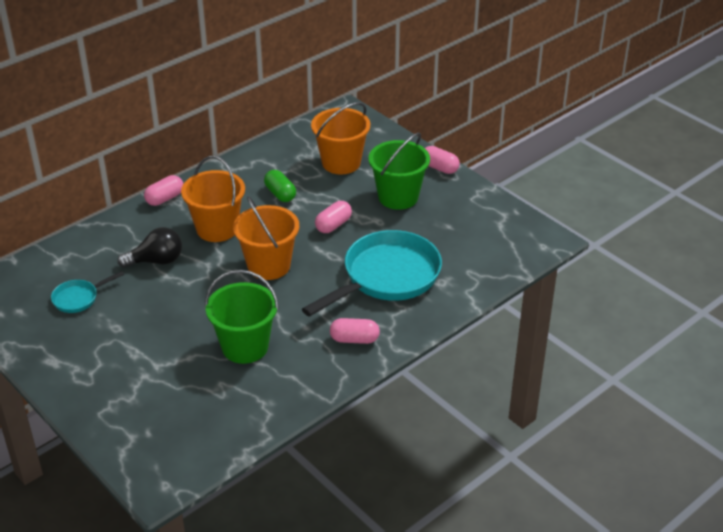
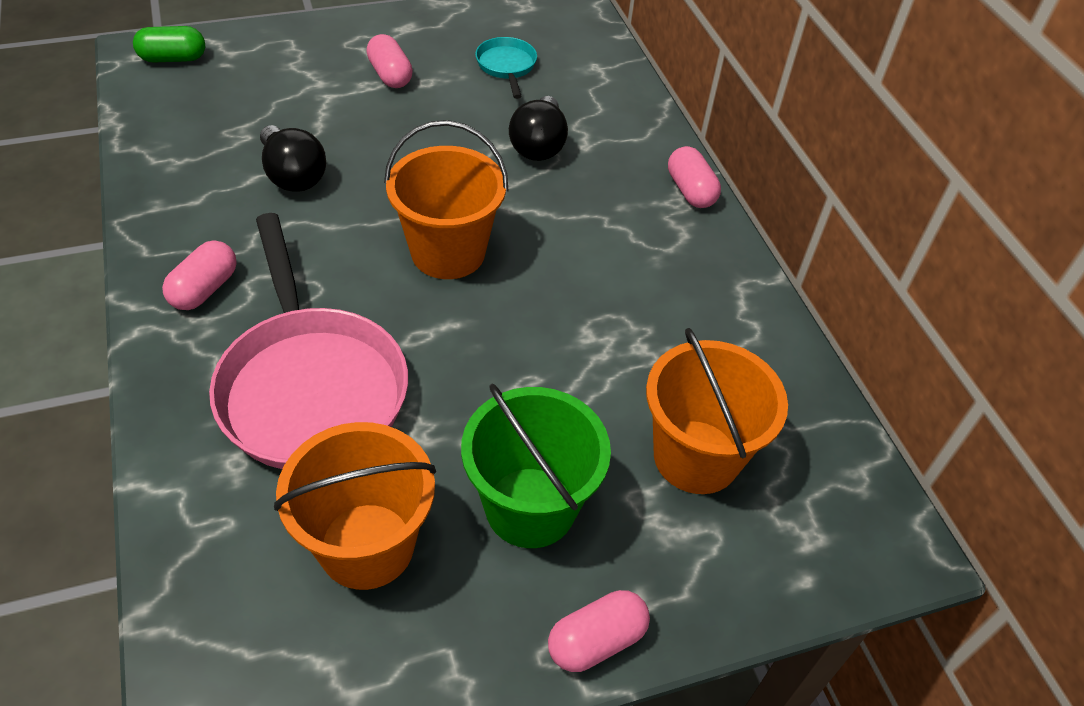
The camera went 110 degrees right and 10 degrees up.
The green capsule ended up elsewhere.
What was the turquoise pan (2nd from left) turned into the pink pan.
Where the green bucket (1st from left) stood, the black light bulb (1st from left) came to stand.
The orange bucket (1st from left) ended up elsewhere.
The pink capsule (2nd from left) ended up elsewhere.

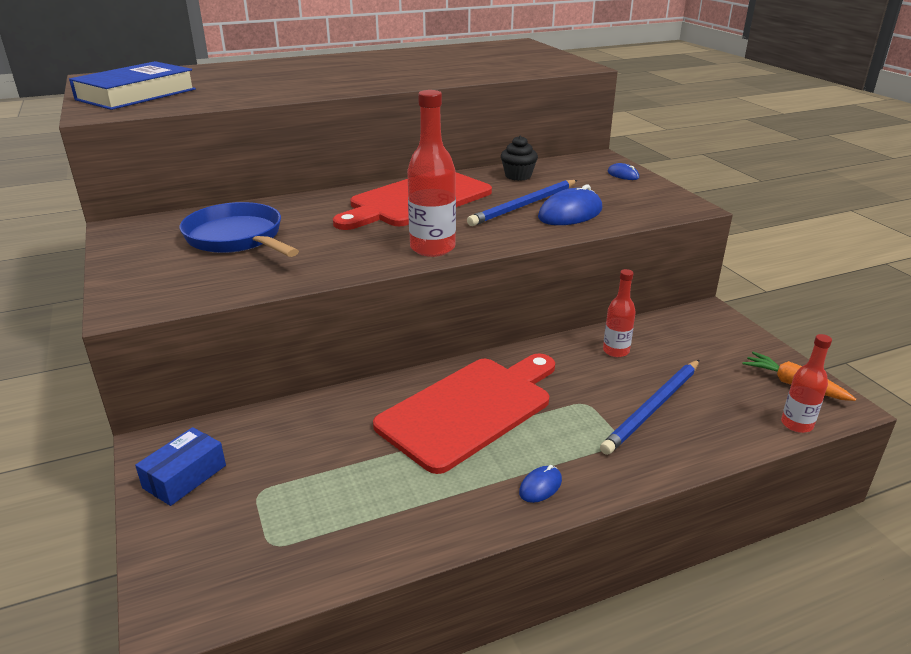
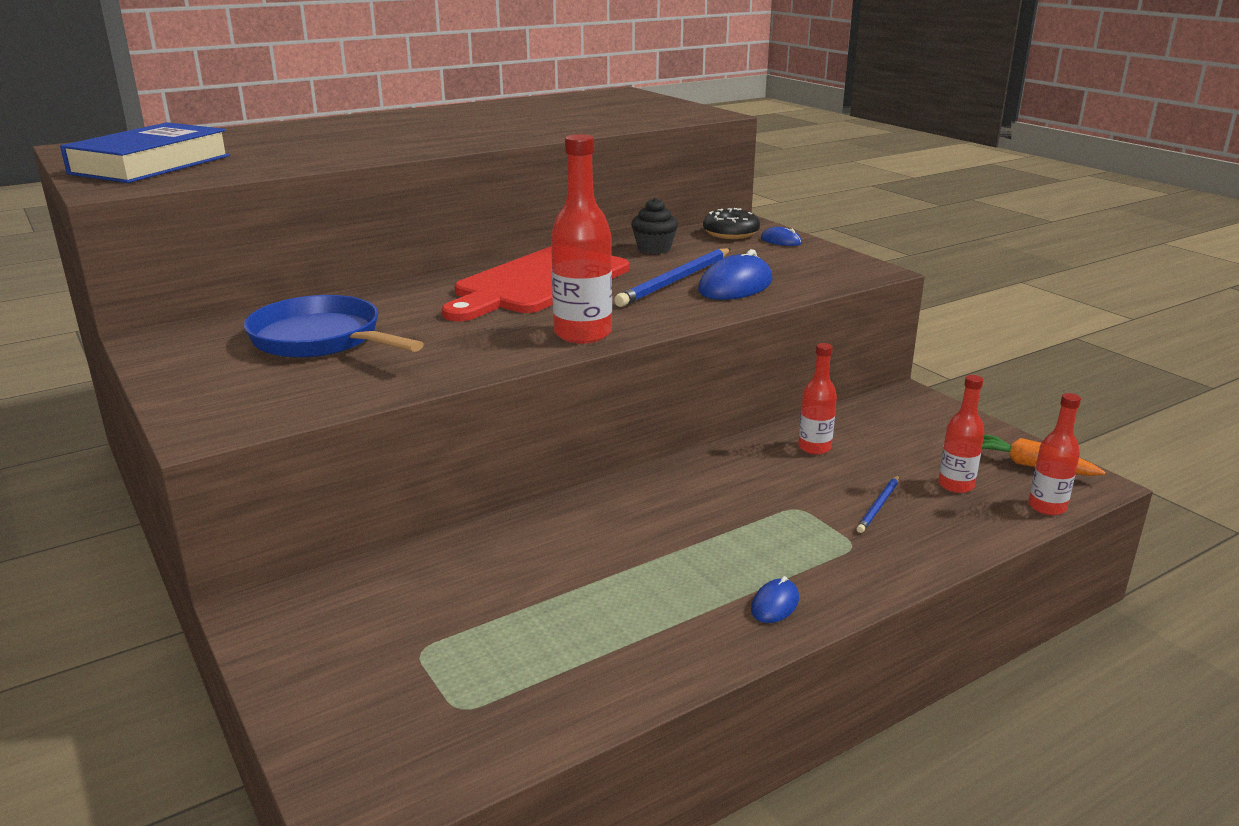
The camera went 10 degrees left and 5 degrees down.
The second view gained the black donut.
The size of the blue pencil (2nd from left) changed by a factor of 0.51.
The second view gained the red bottle (3rd from left).
The second view lost the blue box.
The second view lost the red cutting board (2nd from left).

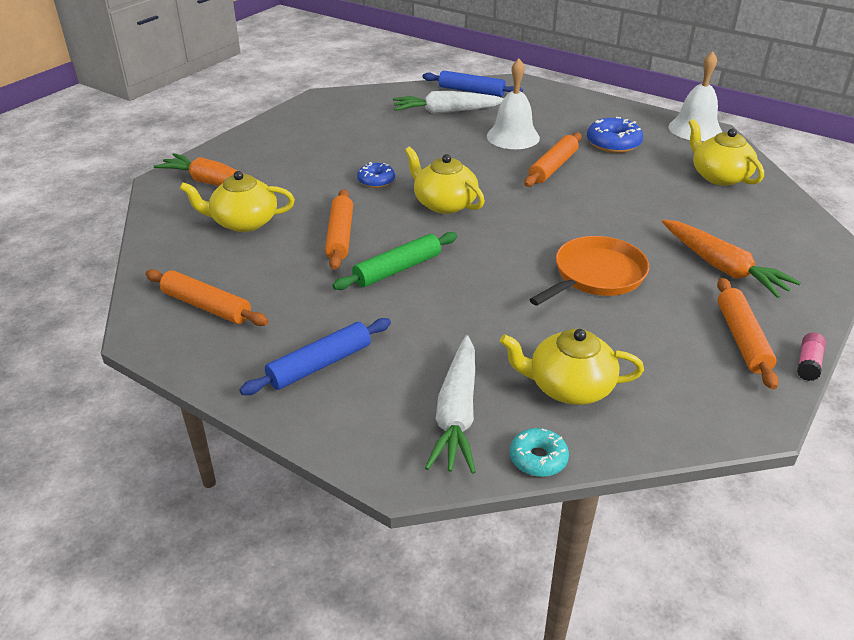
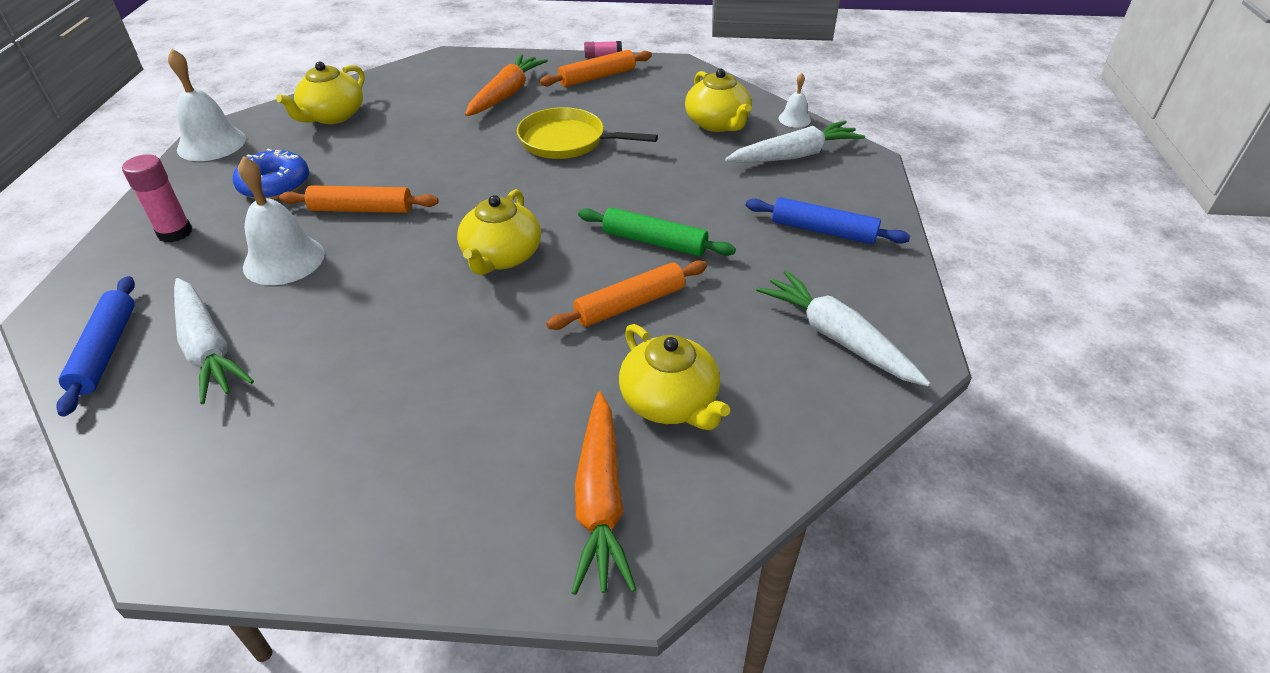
The camera went 120 degrees left and 5 degrees up.
The second view gained the pink glue stick (1st from left).
What was the orange pan turned into the yellow pan.
Where the orange rolling pin (1st from left) stood, the white carrot (3rd from left) came to stand.
Where the turquoise donut stood, the white bell (3rd from left) came to stand.
The second view lost the blue donut (1st from left).

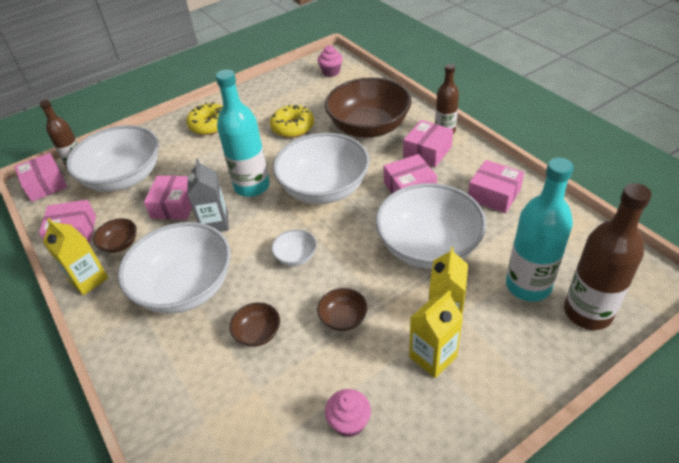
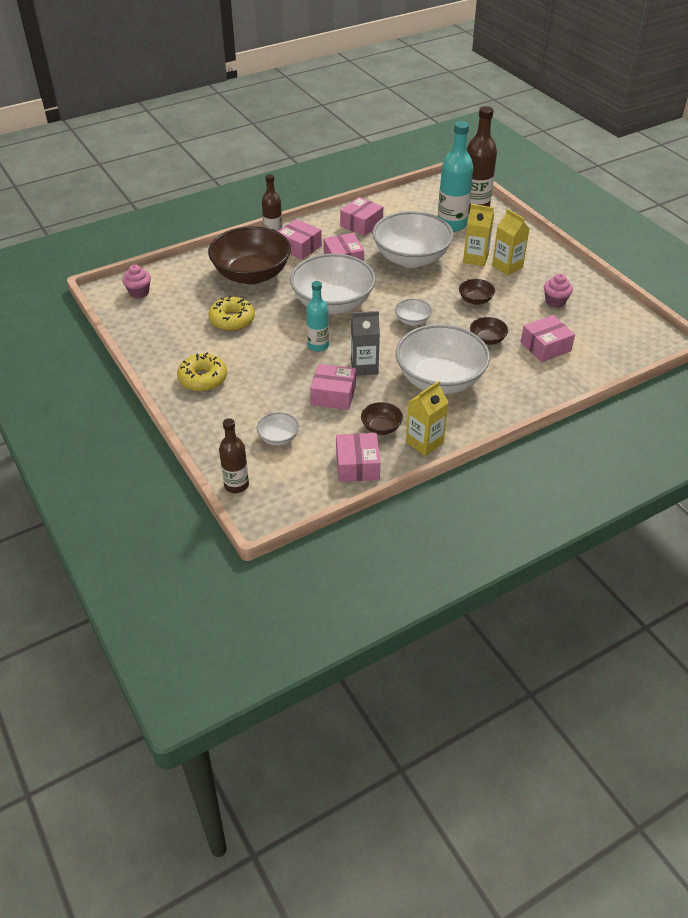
The camera went 90 degrees left and 0 degrees up.
The size of the white bowl (1st from left) changed by a factor of 0.43.
The size of the turquoise bottle (1st from left) changed by a factor of 0.61.
The pink box (1st from left in the first image) ended up elsewhere.

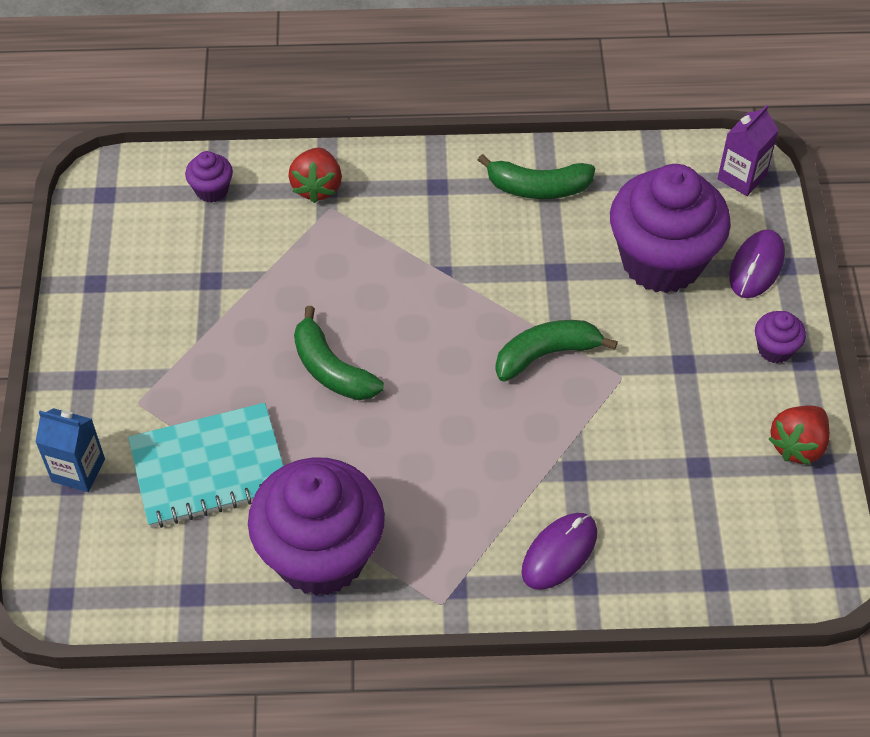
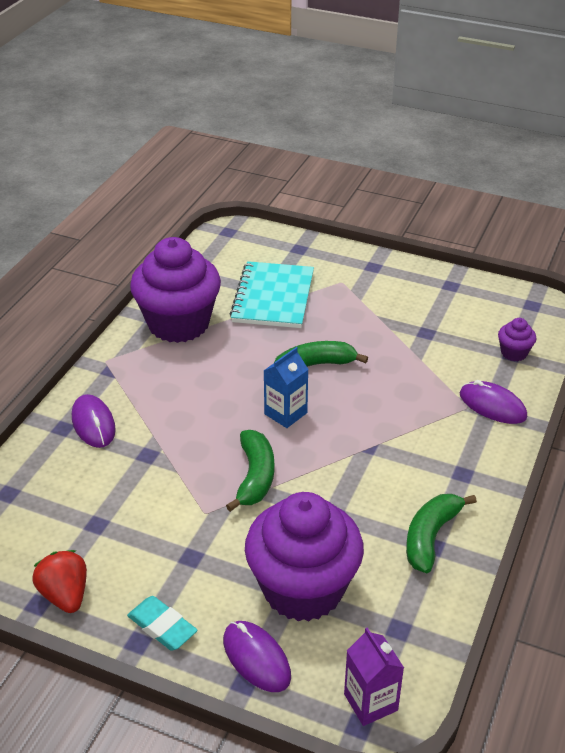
The camera went 115 degrees right and 15 degrees down.
Where the purple cupcake (4th from left) stood, the turquoise eraser came to stand.
The blue carton ended up elsewhere.
Where the red strawberry (1st from left) stood, the purple mouse (3rd from left) came to stand.

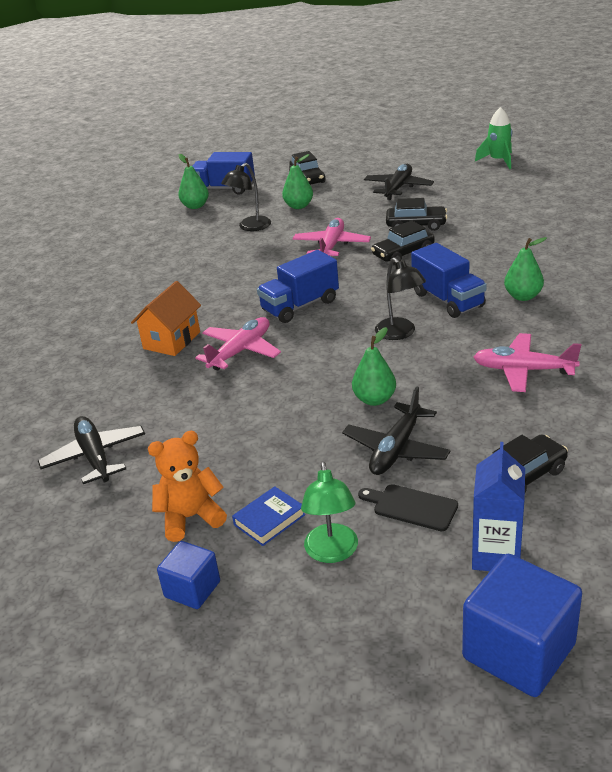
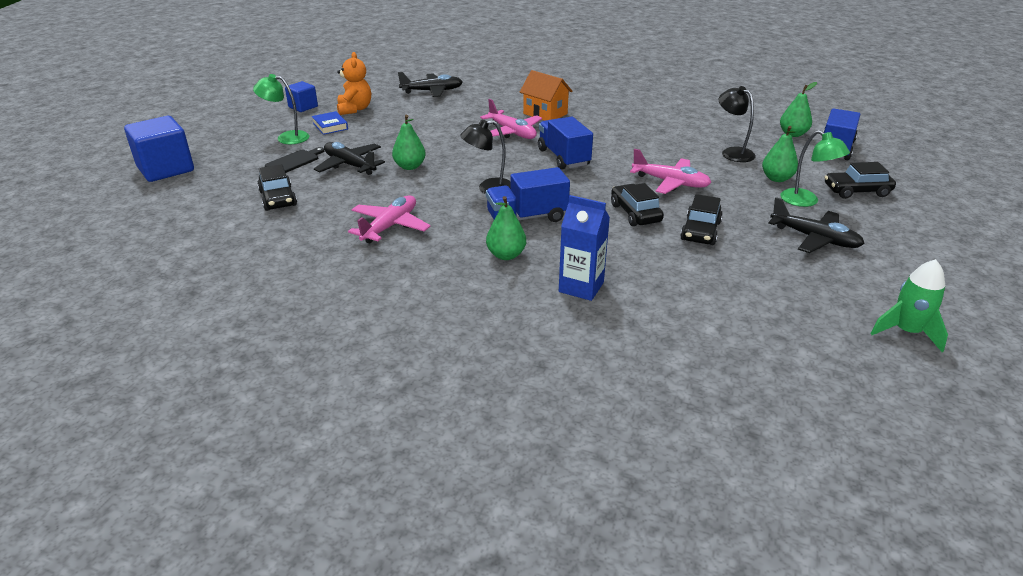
The camera went 100 degrees right and 0 degrees up.
The blue carton ended up elsewhere.
The second view gained the green lamp (2nd from left).

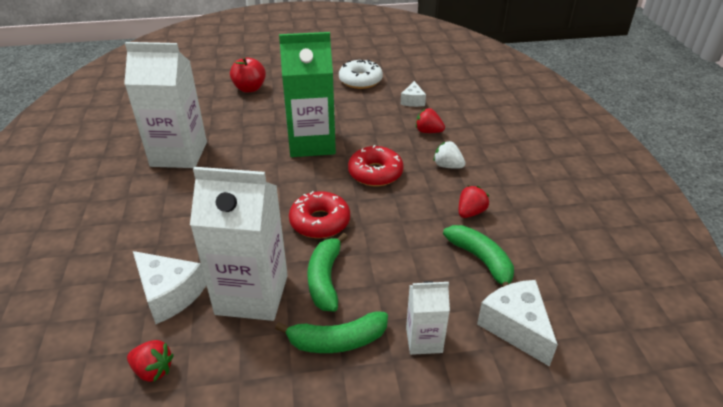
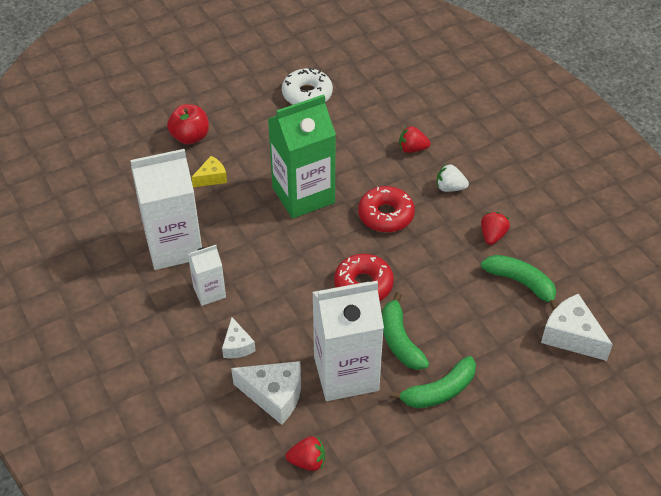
The camera went 20 degrees left and 10 degrees up.
The white carton (3rd from left in the first image) ended up elsewhere.
The second view gained the yellow cheese.
The white cheese (2nd from left in the first image) ended up elsewhere.

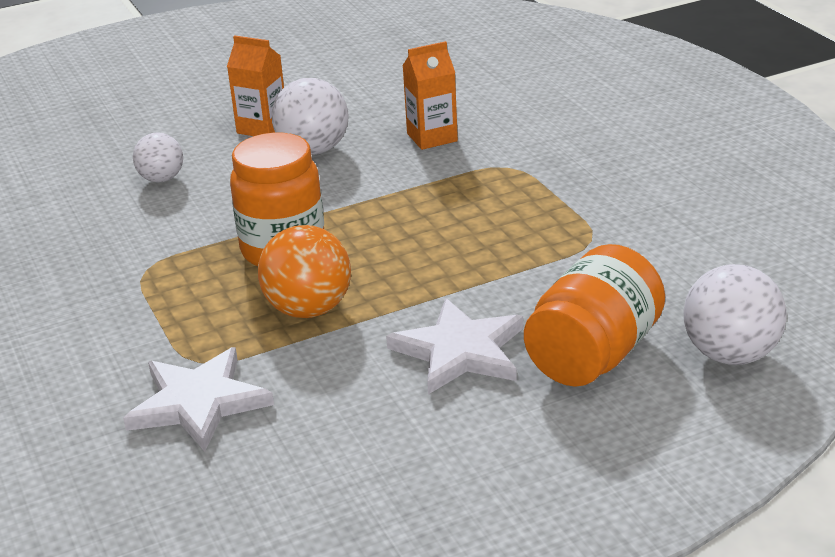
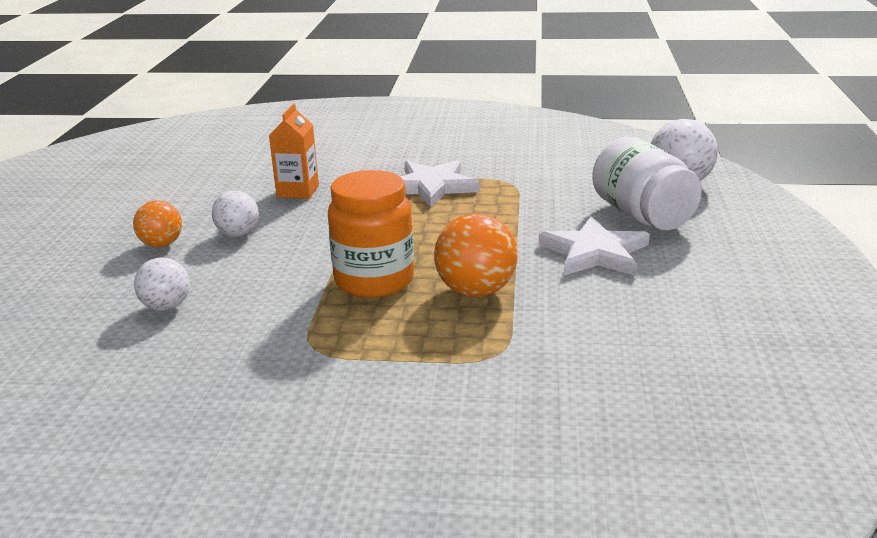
The camera went 60 degrees left and 5 degrees down.
Where the orange carton (1st from left) stood, the orange ball (1st from left) came to stand.
The size of the white ball (2nd from left) changed by a factor of 0.64.
The white star (1st from left) ended up elsewhere.
What was the orange jar (2nd from left) turned into the white jar.

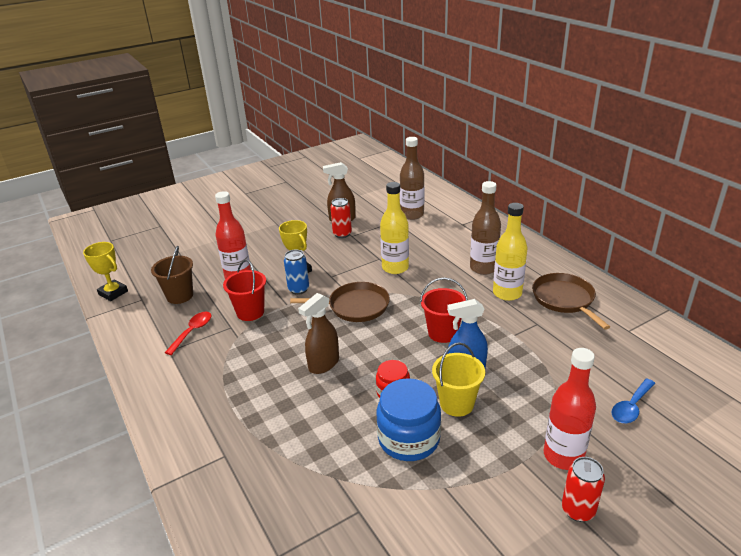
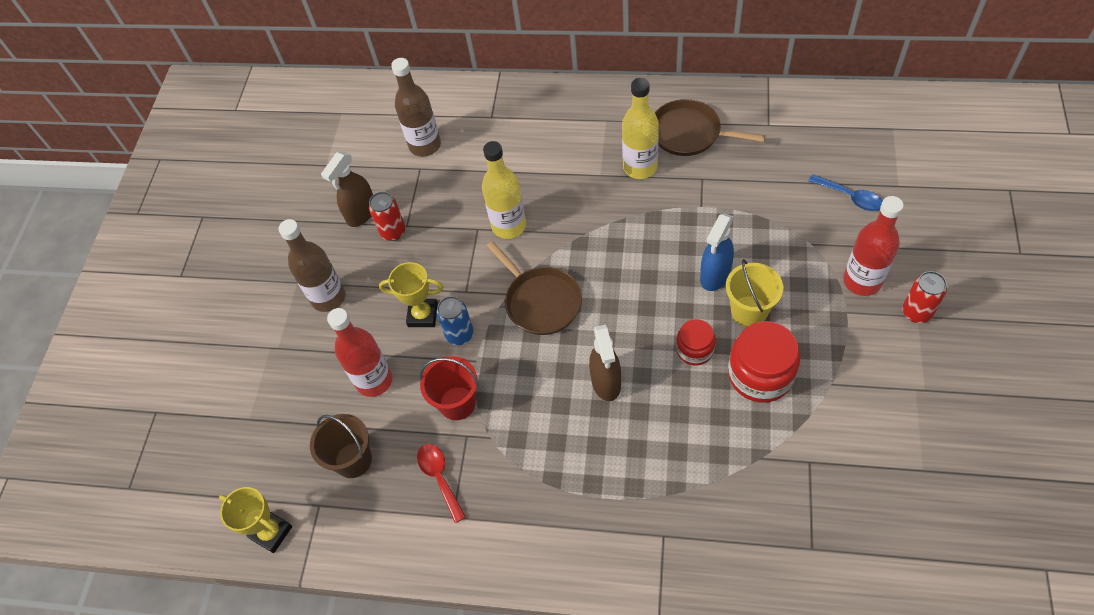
The camera went 45 degrees left and 25 degrees up.
The yellow trophy (1st from left) ended up facing another way, 45 degrees clockwise from before.
The brown bottle (2nd from left in the first image) ended up elsewhere.
The brown pan (1st from left) ended up facing another way, 105 degrees clockwise from before.
What was the blue jar turned into the red jar (2nd from left).
The blue spoon ended up facing another way, 45 degrees counterclockwise from before.
The second view lost the red bucket (2nd from left).

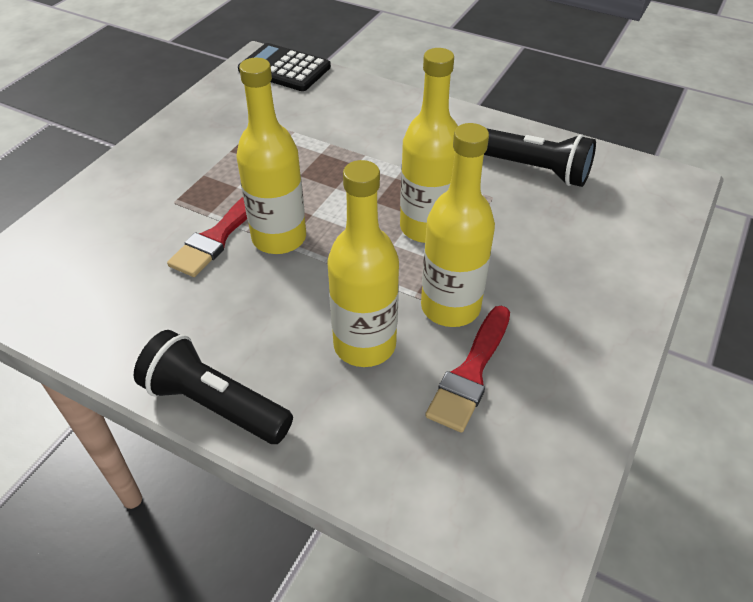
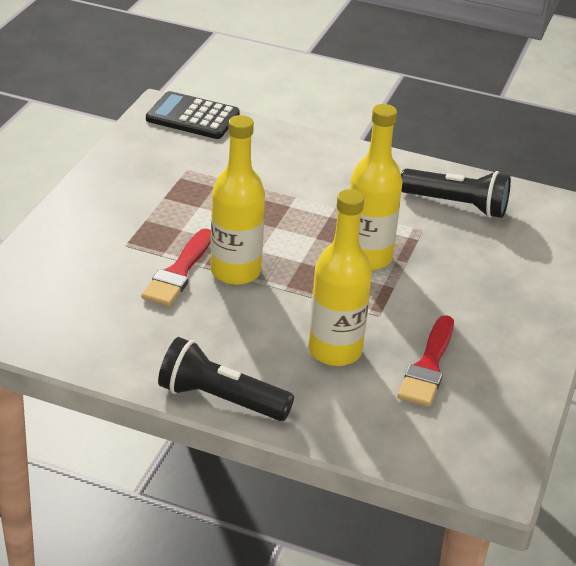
The camera went 10 degrees left and 10 degrees down.
The second view lost the yellow bottle (4th from left).

